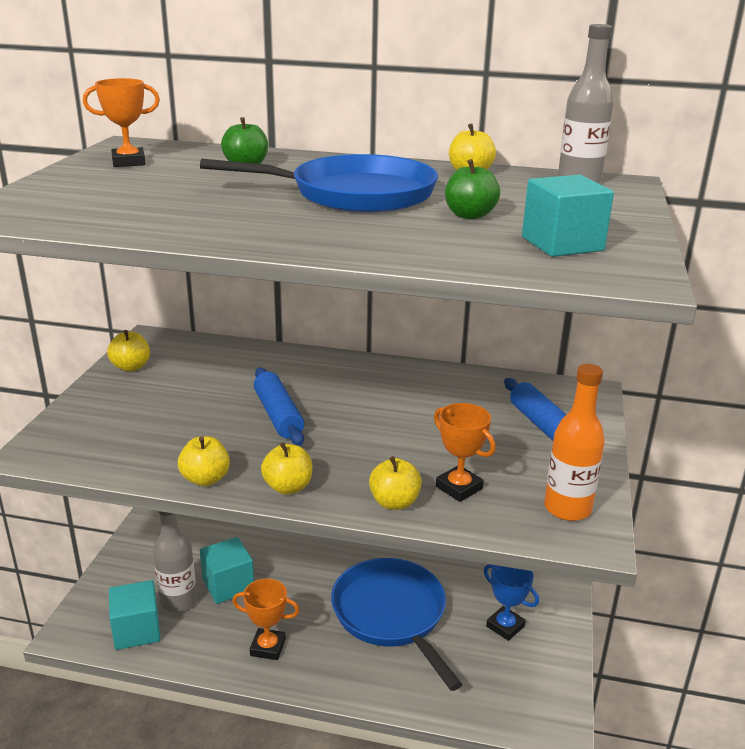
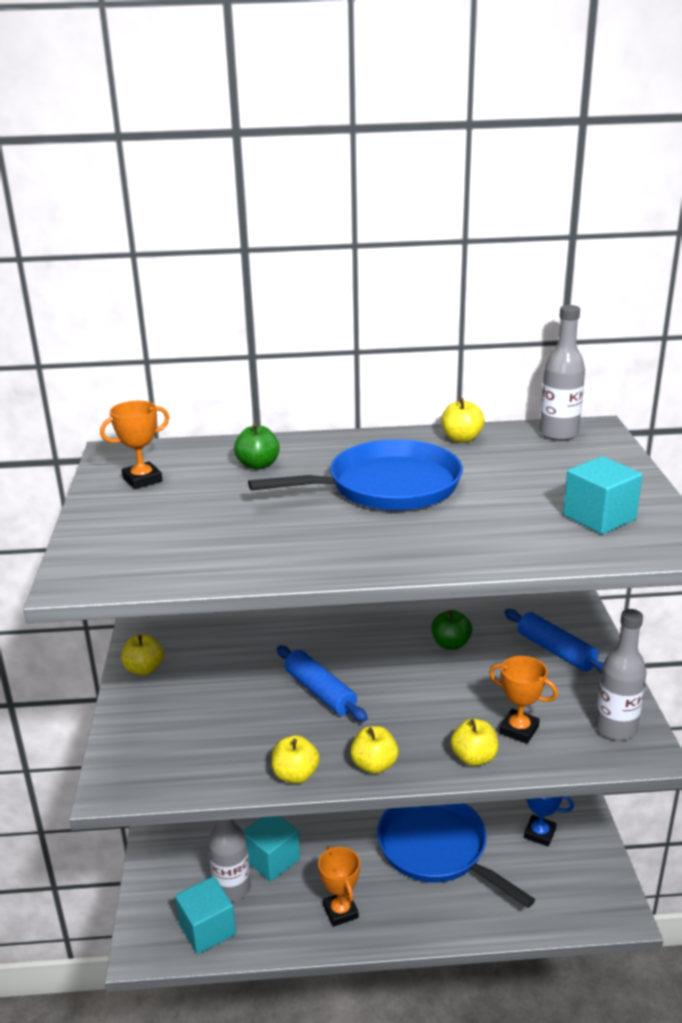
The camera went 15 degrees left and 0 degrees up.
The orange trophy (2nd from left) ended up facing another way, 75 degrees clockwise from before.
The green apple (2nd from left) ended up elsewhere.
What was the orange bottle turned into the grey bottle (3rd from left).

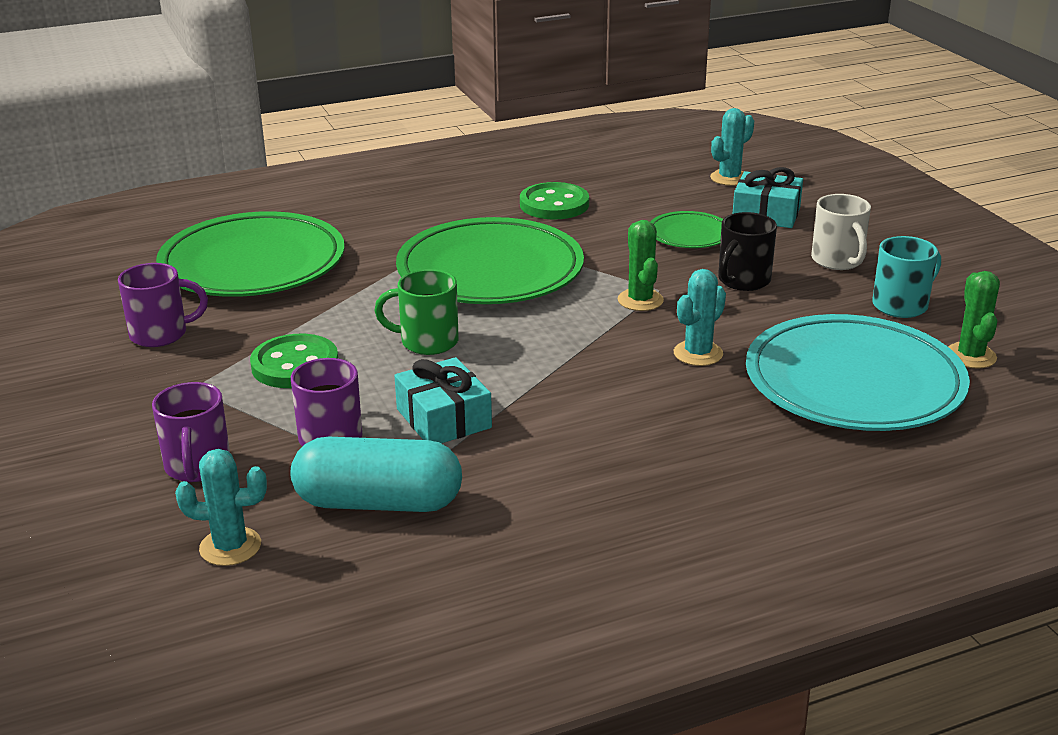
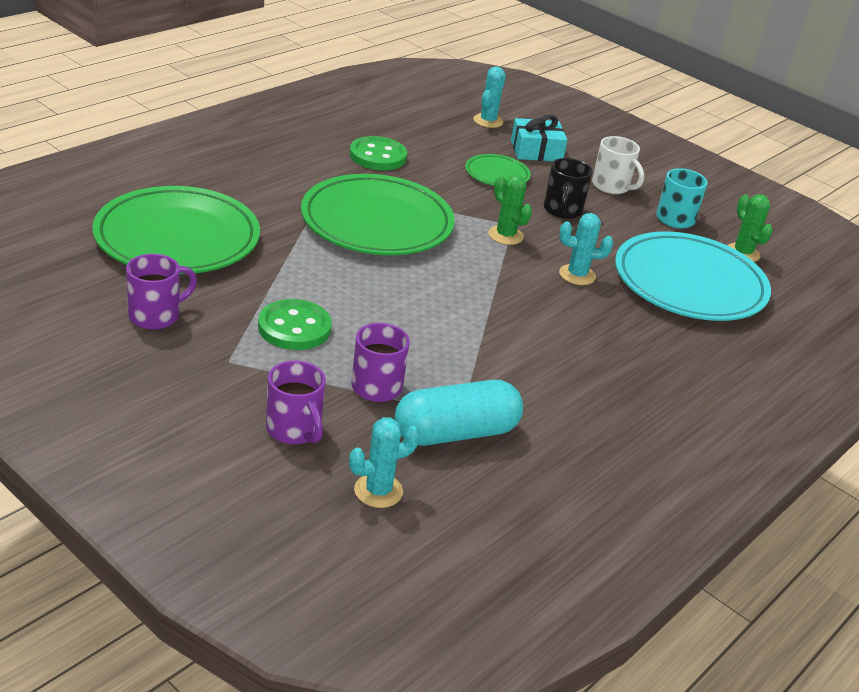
The camera went 30 degrees left and 5 degrees up.
The turquoise cactus (2nd from left in the first image) ended up facing another way, 75 degrees clockwise from before.
The second view lost the green mug.
The second view lost the turquoise gift (1st from left).

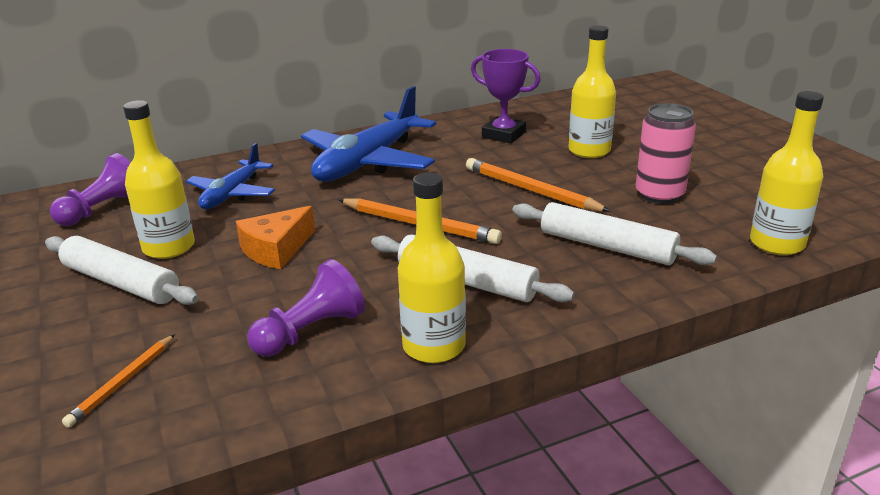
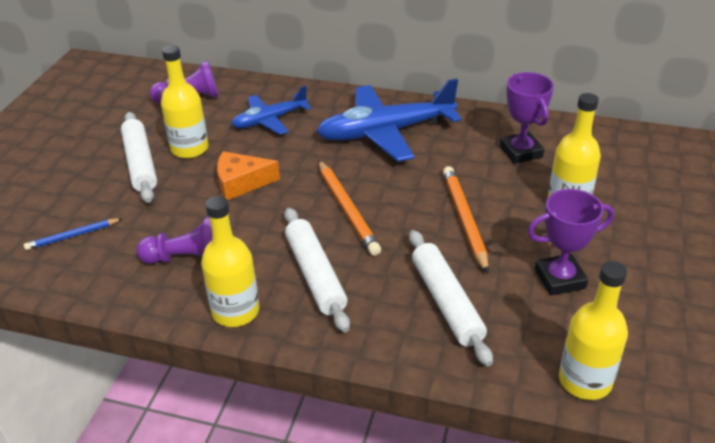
The camera went 40 degrees right and 10 degrees up.
What was the orange pencil (1st from left) turned into the blue pencil.
Where the pink can stood, the purple trophy (2nd from left) came to stand.

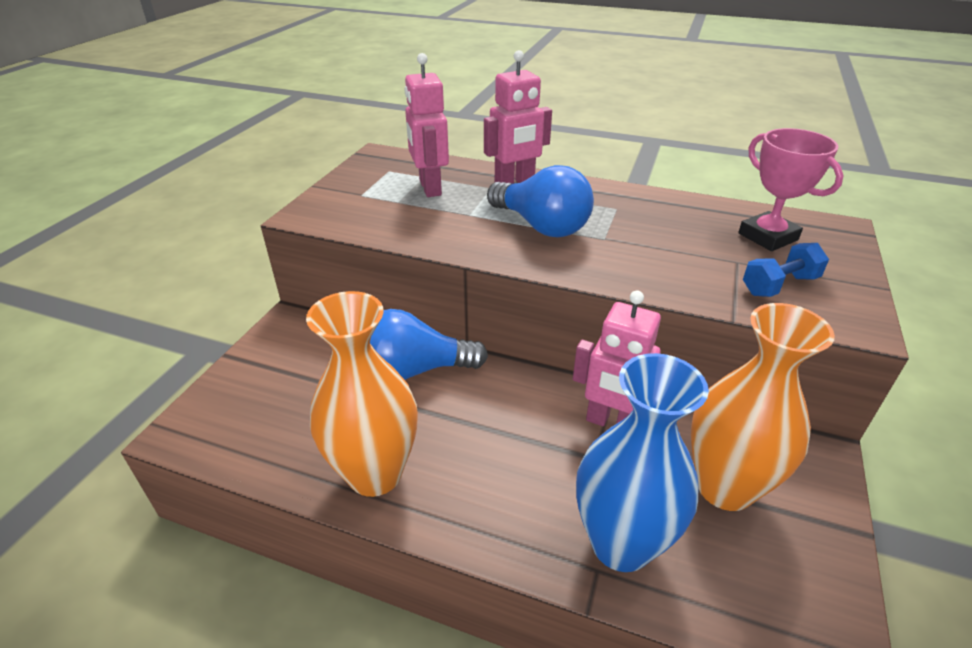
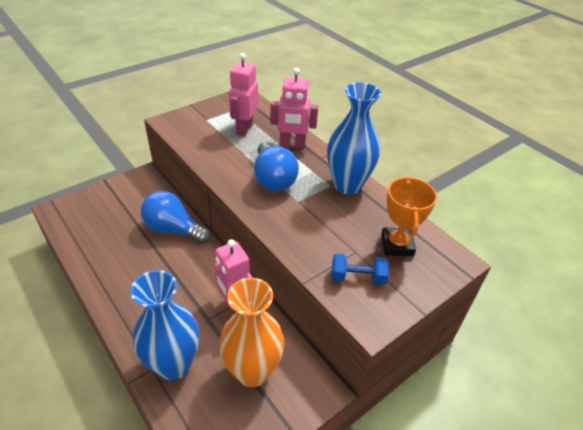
The camera went 30 degrees right and 5 degrees up.
The second view gained the blue vase (2nd from left).
What was the pink trophy turned into the orange trophy.
The second view lost the orange vase (1st from left).

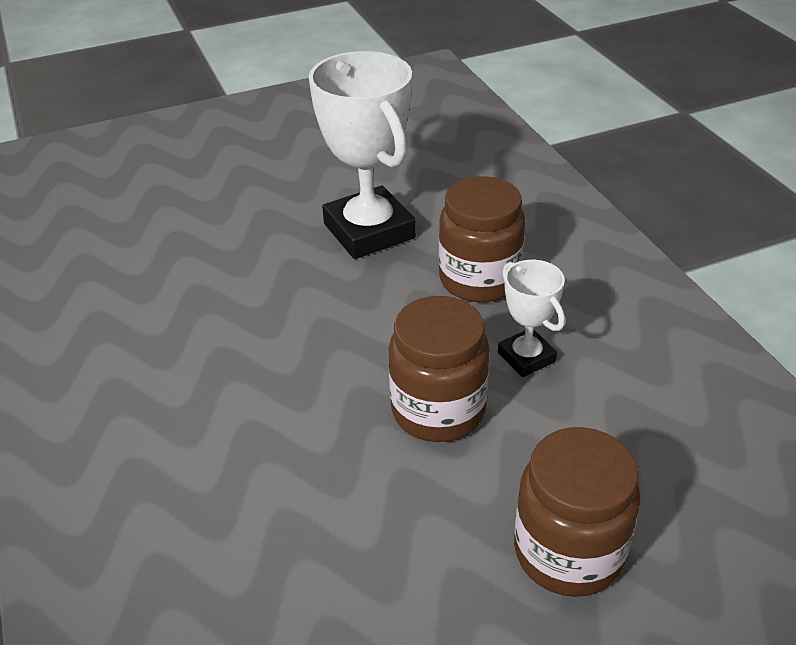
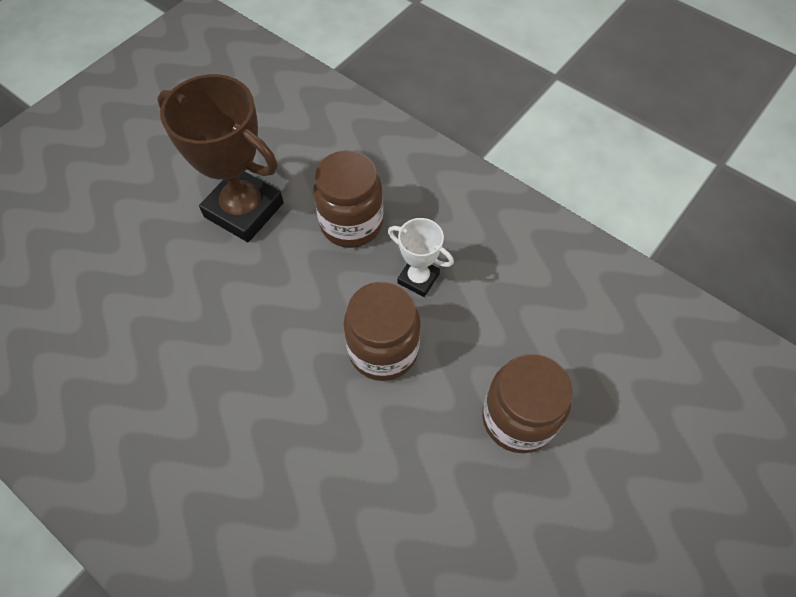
The camera went 30 degrees left and 20 degrees up.
What was the white trophy (1st from left) turned into the brown trophy.

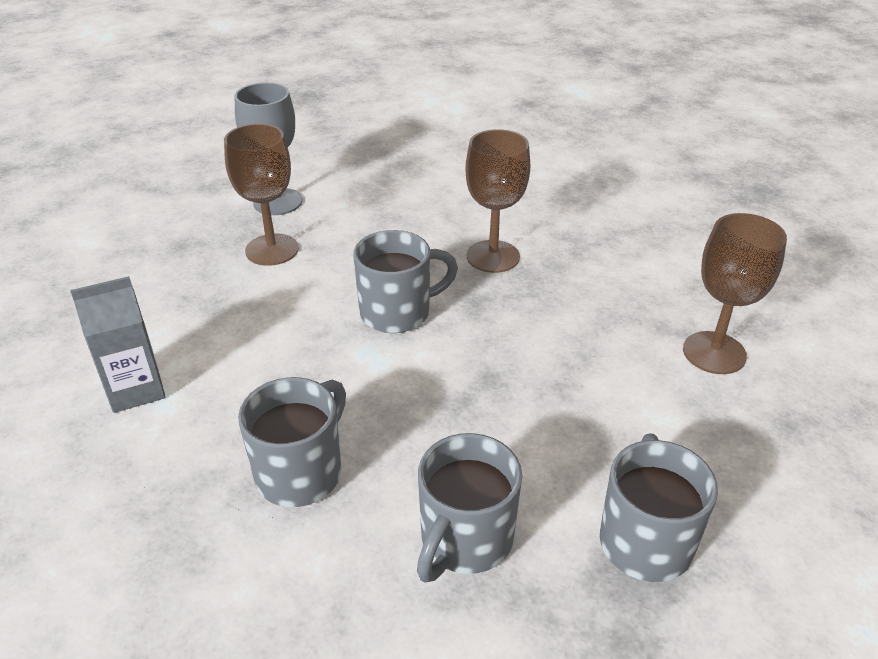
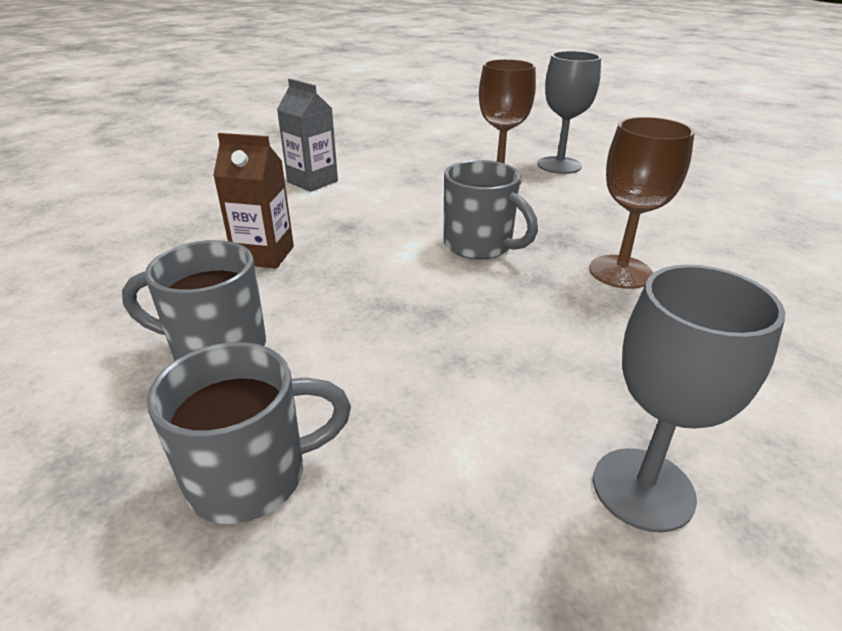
The camera went 65 degrees right and 5 degrees down.
Where the grey mug (1st from left) stood, the brown carton came to stand.
What was the brown goblet (3rd from left) turned into the grey goblet (2nd from left).

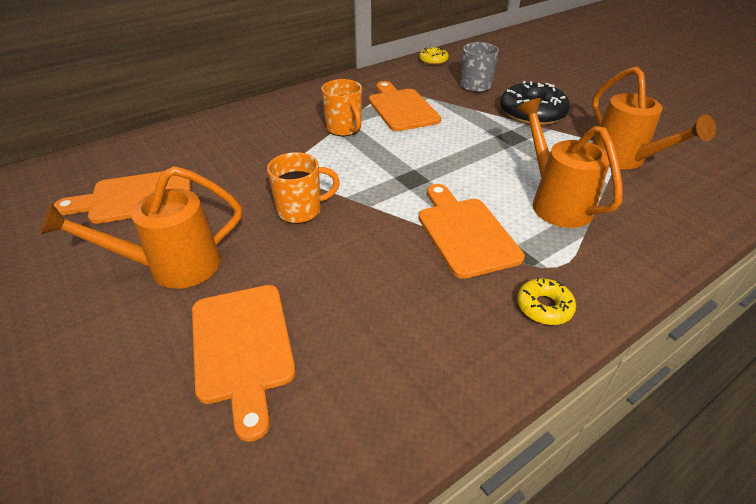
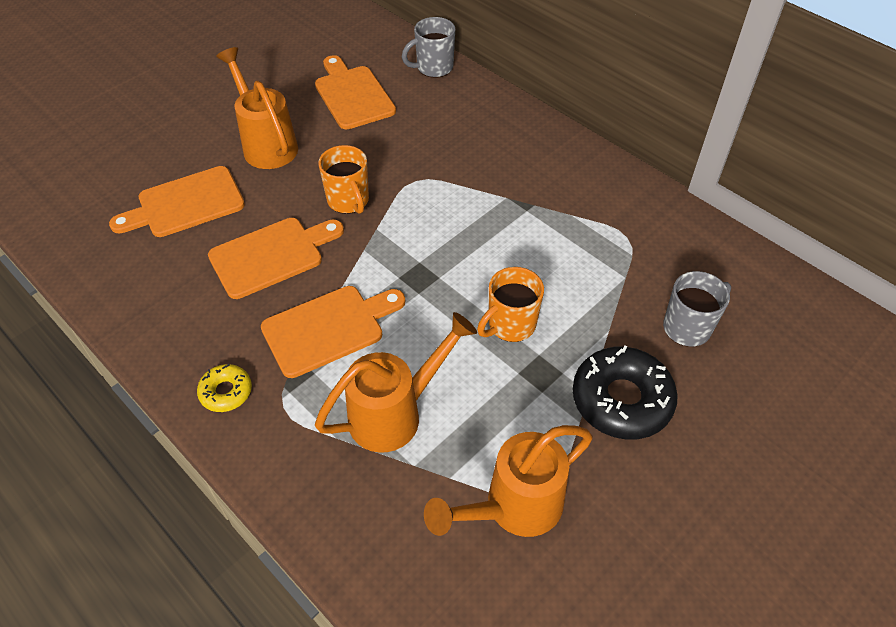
The camera went 80 degrees right and 10 degrees up.
The orange cutting board (3rd from left in the first image) ended up elsewhere.
The second view gained the grey mug (1st from left).
The orange mug (2nd from left) ended up elsewhere.
The second view lost the yellow donut (1st from left).

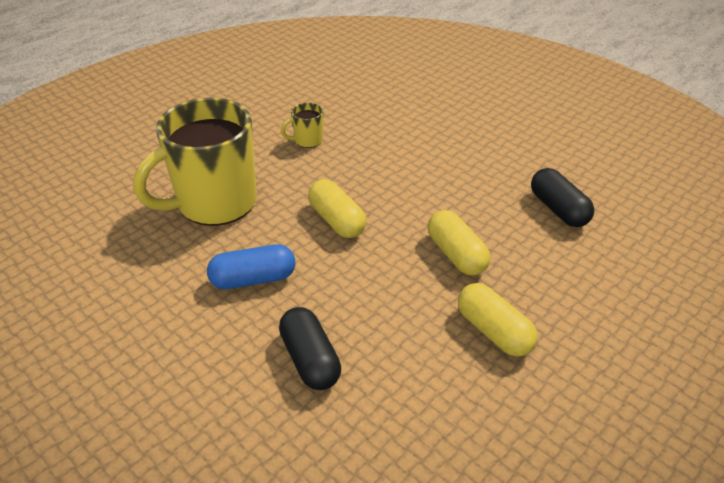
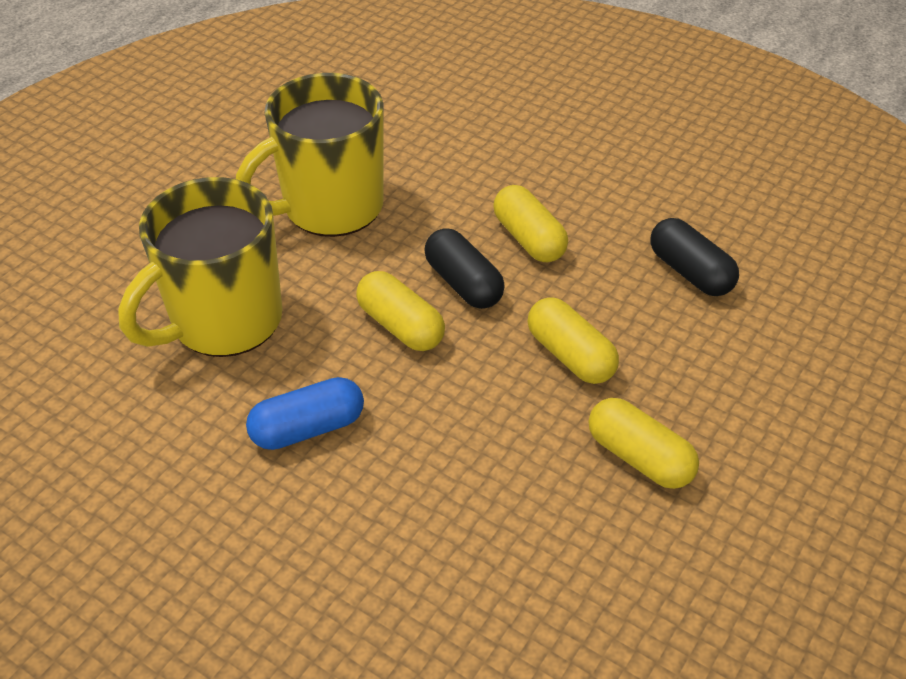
The camera went 10 degrees left and 5 degrees up.
The size of the yellow mug (2nd from left) changed by a factor of 2.47.
The black capsule (1st from left) ended up elsewhere.
The second view gained the yellow capsule (2nd from left).

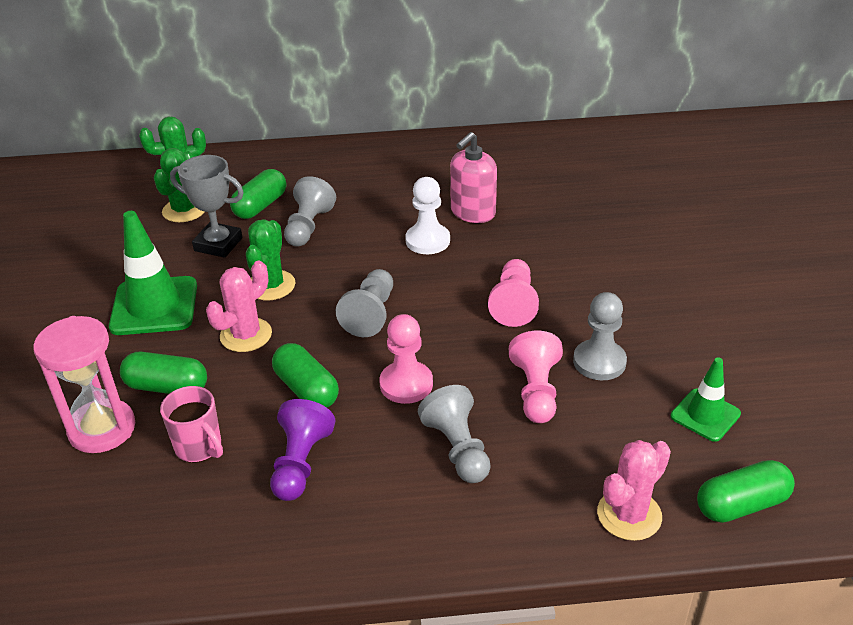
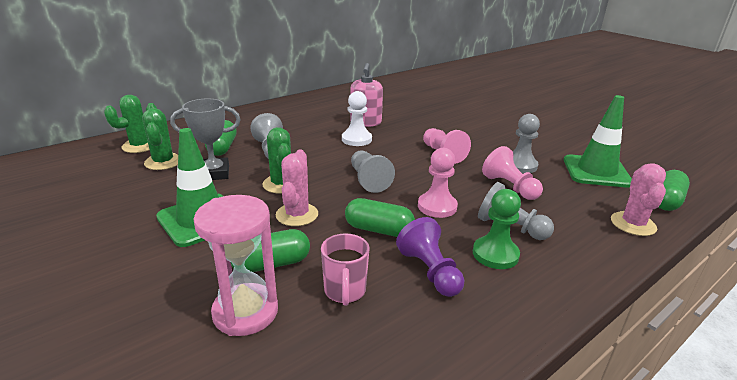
The camera went 35 degrees left and 10 degrees down.
The pink mug ended up facing another way, 75 degrees clockwise from before.
The second view gained the green pawn.
The size of the green traffic cone (2nd from left) changed by a factor of 1.71.

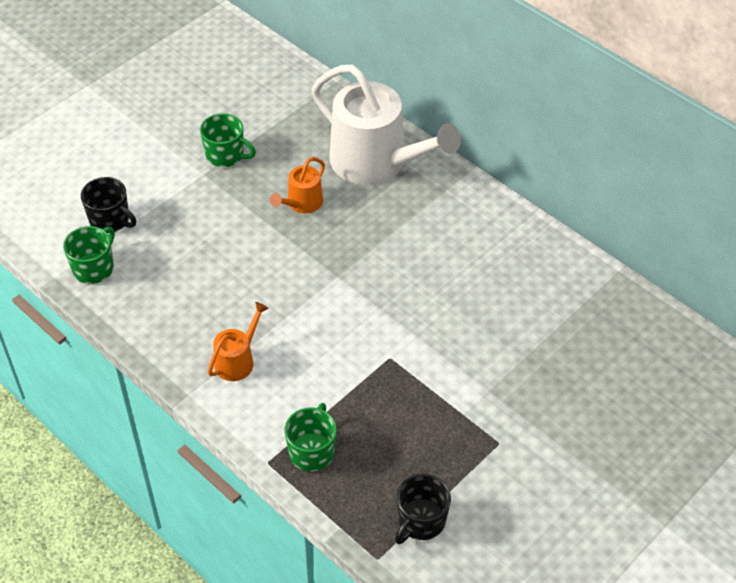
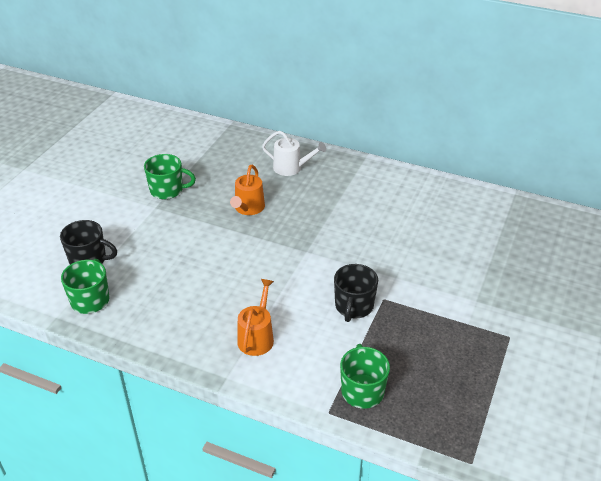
The camera went 20 degrees left and 10 degrees down.
The size of the white watering can changed by a factor of 0.46.
The black mug (2nd from left) ended up elsewhere.

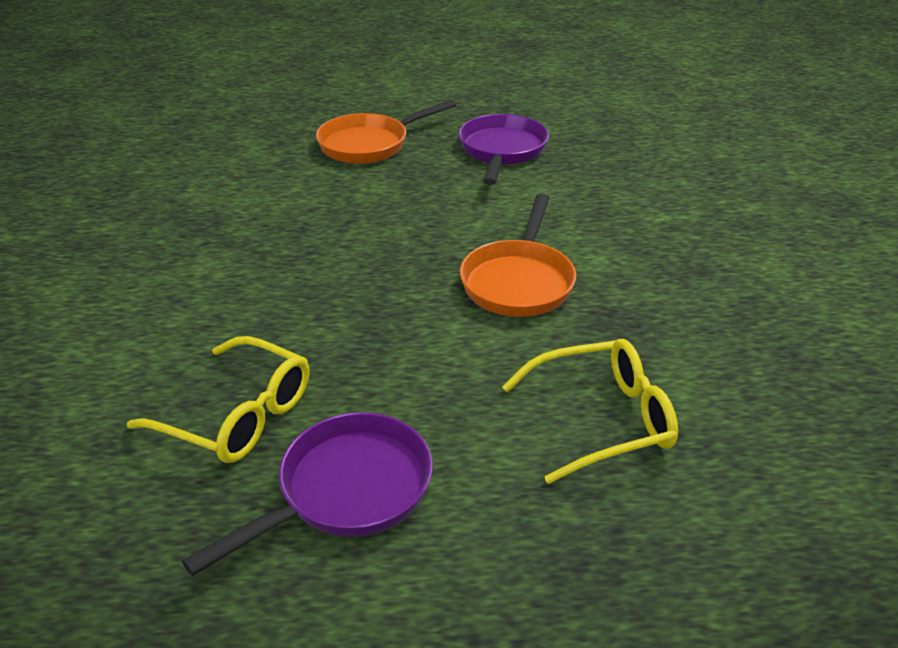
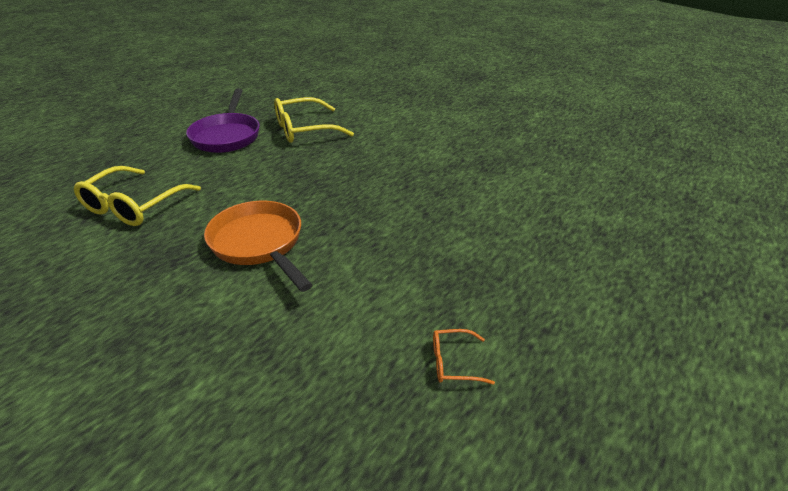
The camera went 130 degrees right and 0 degrees up.
Where the purple pan (2nd from left) stood, the orange glasses came to stand.
The second view lost the orange pan (1st from left).

